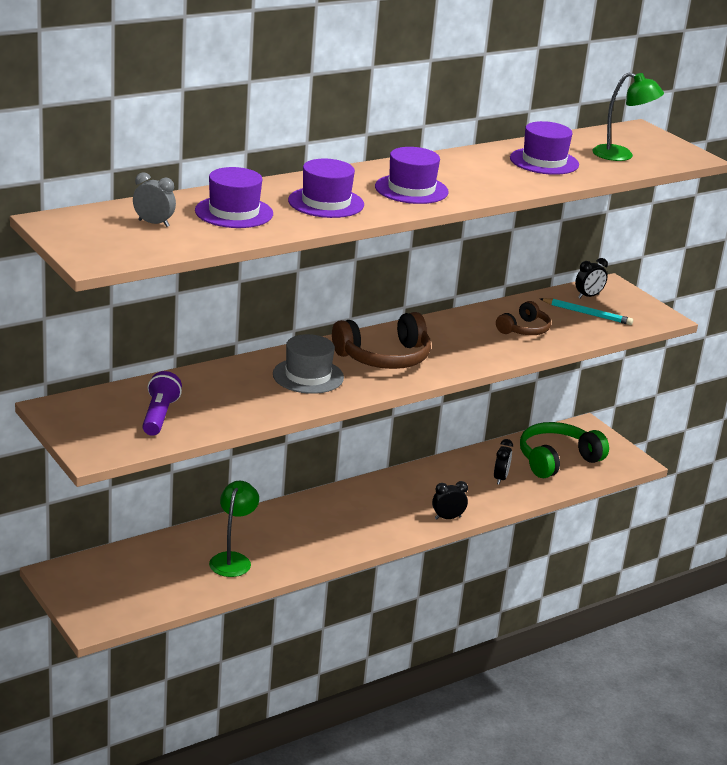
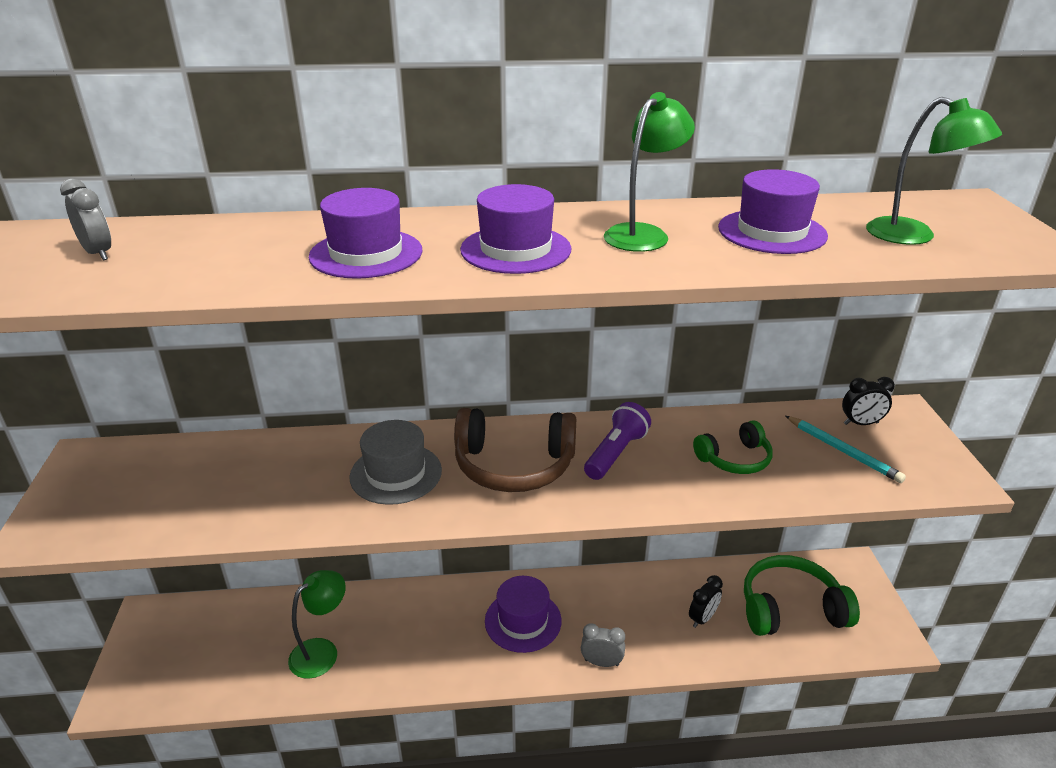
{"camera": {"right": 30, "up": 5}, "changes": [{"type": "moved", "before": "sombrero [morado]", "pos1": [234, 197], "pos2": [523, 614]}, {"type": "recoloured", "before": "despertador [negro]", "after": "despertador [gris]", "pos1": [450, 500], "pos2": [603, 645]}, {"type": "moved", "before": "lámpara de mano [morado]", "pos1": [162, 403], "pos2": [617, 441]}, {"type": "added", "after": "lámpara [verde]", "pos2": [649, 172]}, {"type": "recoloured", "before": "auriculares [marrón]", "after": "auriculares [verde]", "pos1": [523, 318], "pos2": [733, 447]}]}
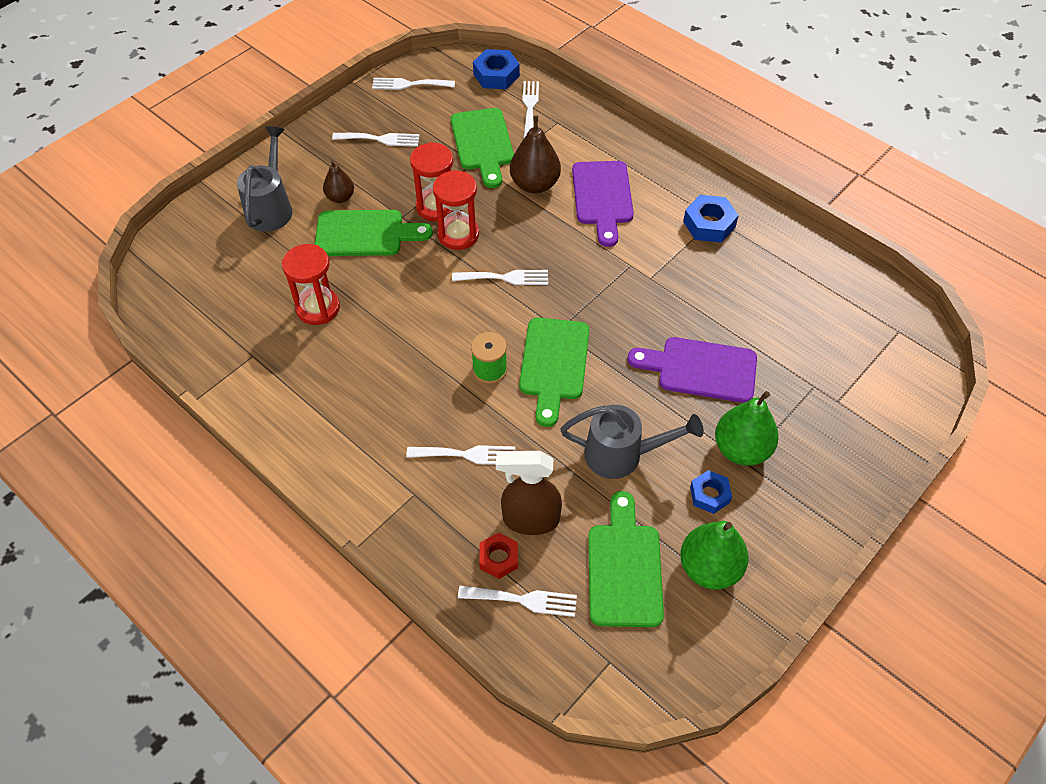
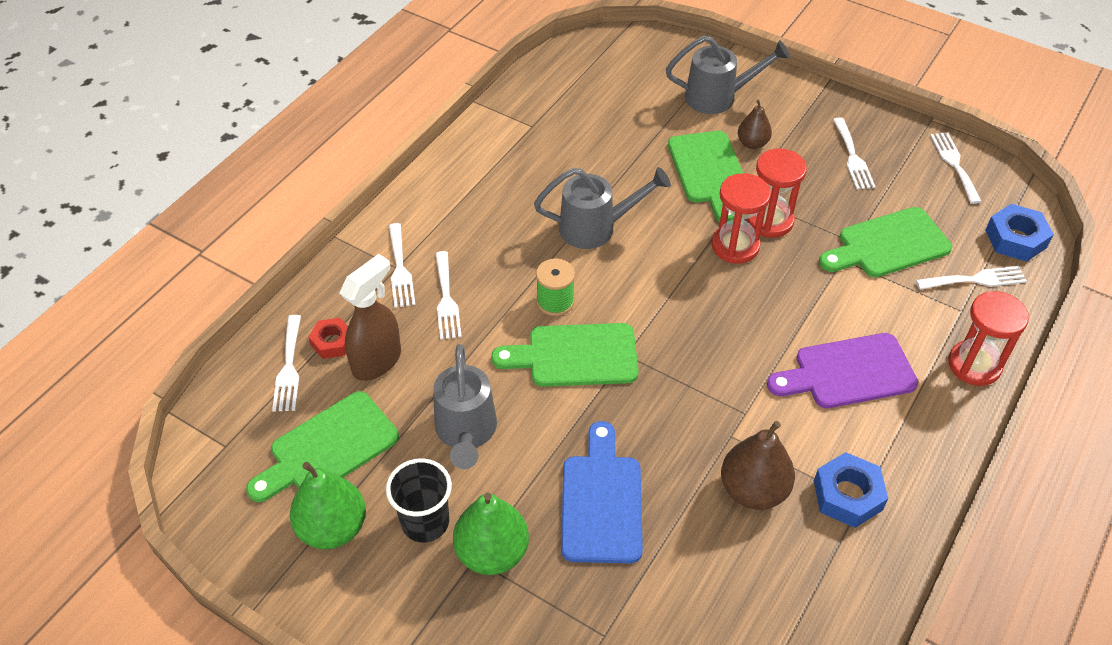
{"camera": {"right": 80, "up": -5}, "changes": [{"type": "turned", "before": "tabla de cortar [verde]", "pos1": [626, 559], "pos2": [322, 446], "turn": 150}, {"type": "turned", "before": "pulverizador [marrón]", "pos1": [529, 493], "pos2": [370, 317], "turn": 45}, {"type": "replaced", "before": "tuerca [azul]", "after": "vaso [negro]", "pos1": [711, 492], "pos2": [419, 500]}, {"type": "moved", "before": "tenedor [blanco]", "pos1": [500, 277], "pos2": [402, 265]}, {"type": "added", "after": "regadera [gris]", "pos2": [602, 208]}, {"type": "recoloured", "before": "tabla de cortar [morado]", "after": "tabla de cortar [azul]", "pos1": [692, 370], "pos2": [602, 492]}, {"type": "moved", "before": "pera [marrón]", "pos1": [535, 154], "pos2": [758, 465]}, {"type": "moved", "before": "reloj de arena [rojo]", "pos1": [311, 284], "pos2": [988, 338]}]}
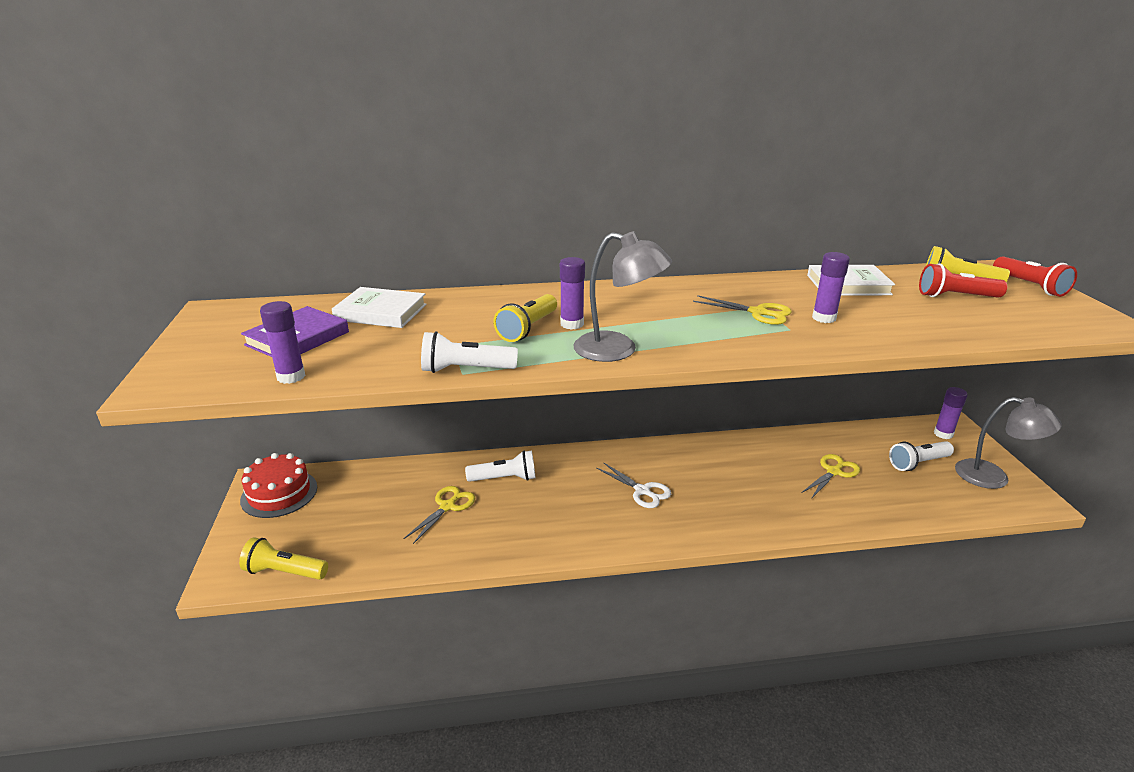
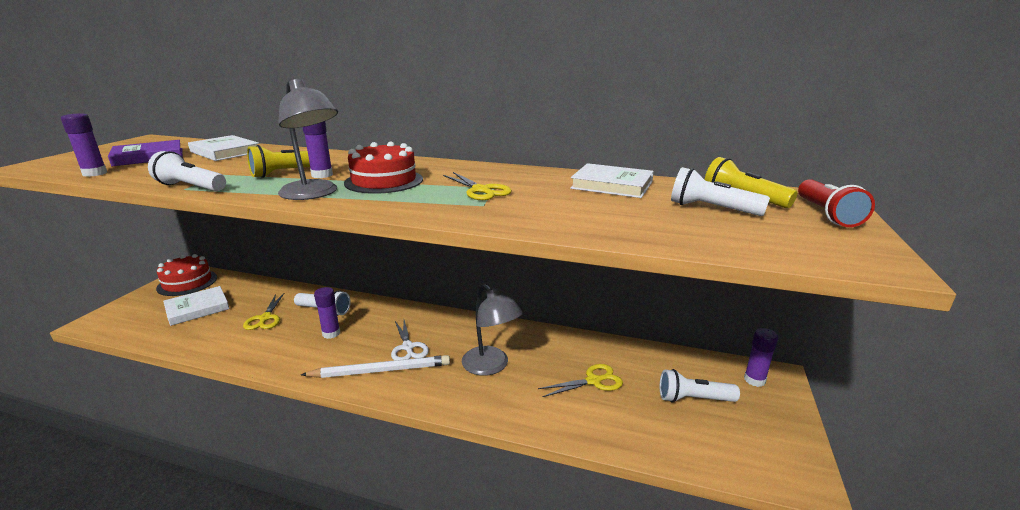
{"camera": {"right": 25, "up": -5}, "changes": [{"type": "added", "after": "libro [blanco]", "pos2": [196, 306]}, {"type": "turned", "before": "tijeras [amarillo]", "pos1": [439, 515], "pos2": [263, 311], "turn": 120}, {"type": "added", "after": "lápiz [blanco]", "pos2": [375, 366]}, {"type": "moved", "before": "barra de pegamento [morado]", "pos1": [831, 287], "pos2": [327, 313]}, {"type": "added", "after": "tarta [rojo]", "pos2": [383, 167]}, {"type": "moved", "before": "lámpara [gris]", "pos1": [1008, 443], "pos2": [492, 330]}, {"type": "recoloured", "before": "lámpara de mano [rojo]", "after": "lámpara de mano [blanco]", "pos1": [963, 280], "pos2": [720, 191]}, {"type": "removed", "before": "lámpara de mano [amarillo]", "pos1": [283, 558]}]}
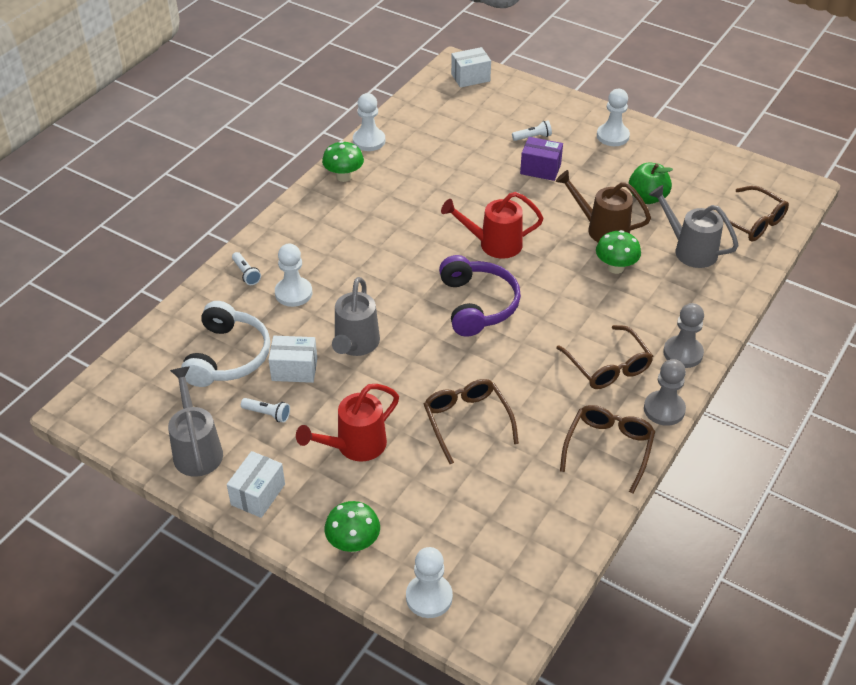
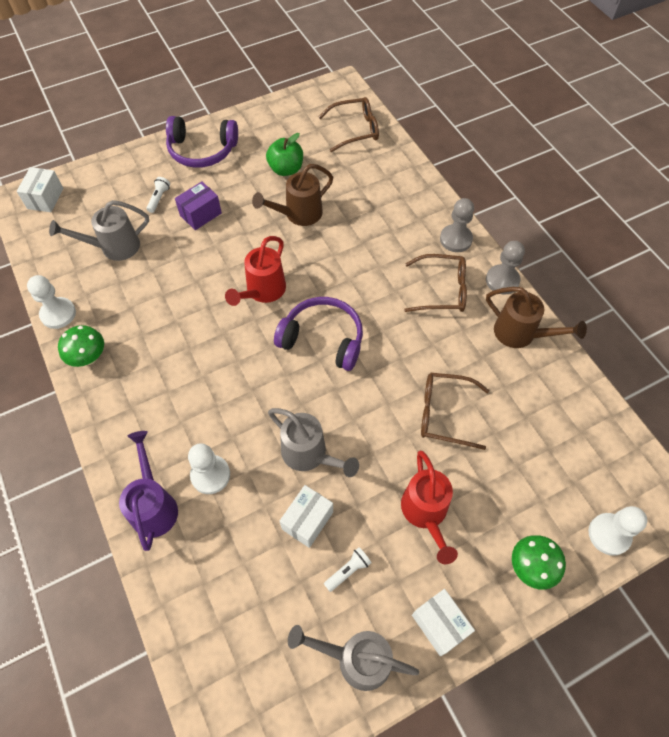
{"camera": {"right": -60, "up": 15}, "changes": [{"type": "moved", "before": "regadera [gris]", "pos1": [694, 226], "pos2": [99, 230]}, {"type": "replaced", "before": "lámpara de mano [blanco]", "after": "regadera [morado]", "pos1": [246, 268], "pos2": [148, 491]}, {"type": "replaced", "before": "peón [blanco]", "after": "auriculares [morado]", "pos1": [613, 117], "pos2": [202, 142]}, {"type": "replaced", "before": "gafas [marrón]", "after": "regadera [marrón]", "pos1": [607, 449], "pos2": [536, 317]}, {"type": "removed", "before": "auriculares [blanco]", "pos1": [225, 344]}, {"type": "removed", "before": "seta [verde]", "pos1": [618, 252]}]}
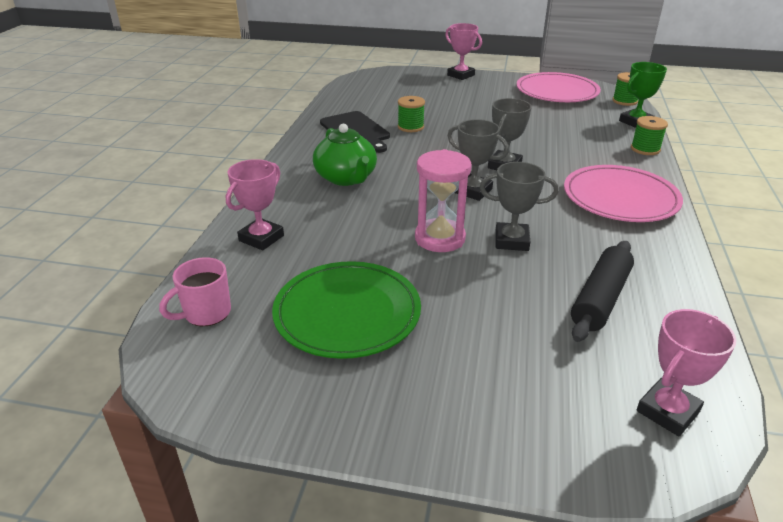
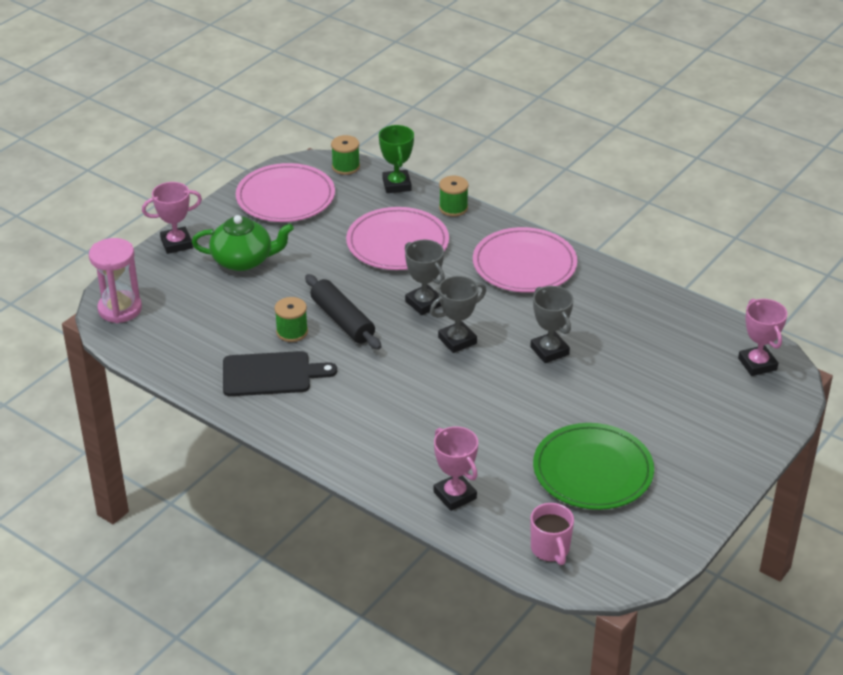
{"camera": {"right": -65, "up": 5}, "changes": [{"type": "moved", "before": "reloj de arena [rosa]", "pos1": [443, 200], "pos2": [115, 280]}, {"type": "moved", "before": "tetera [verde]", "pos1": [345, 155], "pos2": [243, 243]}, {"type": "moved", "before": "rodillo [negro]", "pos1": [602, 291], "pos2": [343, 312]}, {"type": "added", "after": "plato [rosa]", "pos2": [397, 238]}, {"type": "turned", "before": "trofeo [gris]", "pos1": [519, 206], "pos2": [551, 324], "turn": -60}]}
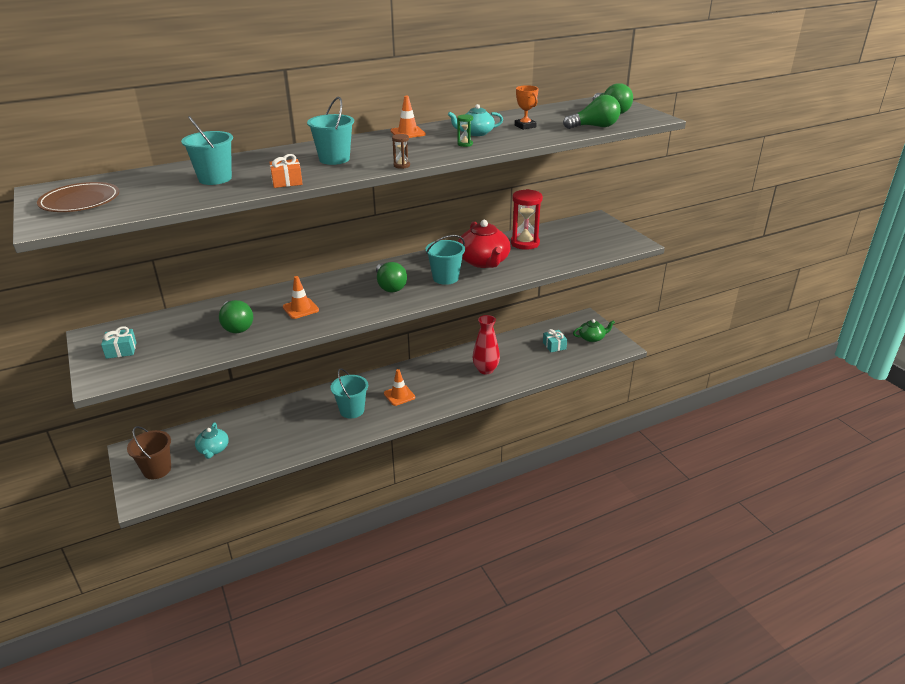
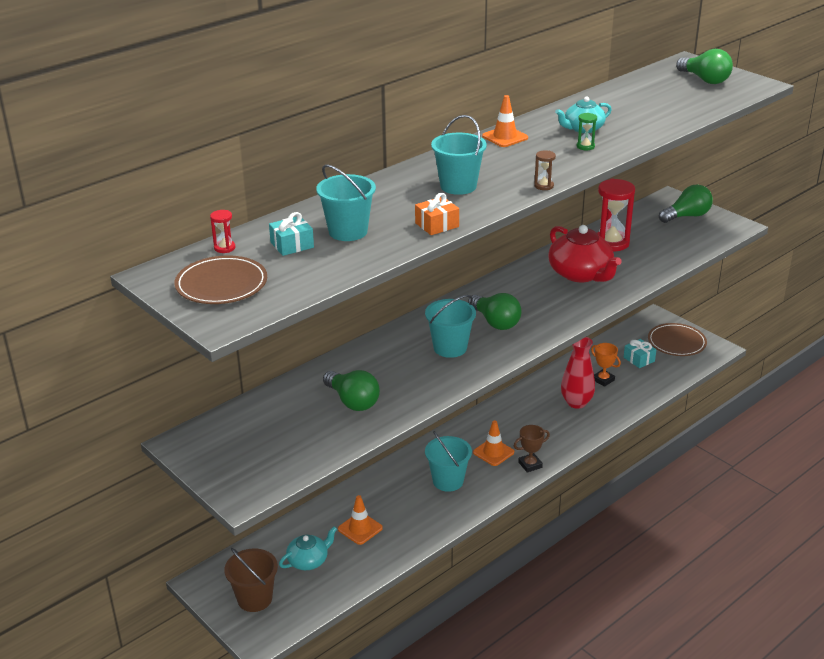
{"camera": {"right": -15, "up": 0}, "changes": [{"type": "added", "after": "reloj de arena [rojo]", "pos2": [222, 231]}, {"type": "moved", "before": "regalo [turquesa]", "pos1": [119, 342], "pos2": [291, 234]}, {"type": "turned", "before": "tetera [turquesa]", "pos1": [212, 440], "pos2": [308, 548], "turn": -105}, {"type": "moved", "before": "cono de tráfico [naranja]", "pos1": [301, 297], "pos2": [360, 520]}, {"type": "moved", "before": "balde [turquesa]", "pos1": [445, 260], "pos2": [450, 326]}, {"type": "added", "after": "trofeo [marrón]", "pos2": [532, 449]}, {"type": "moved", "before": "trofeo [naranja]", "pos1": [526, 107], "pos2": [606, 365]}, {"type": "replaced", "before": "tetera [verde]", "after": "plato [marrón]", "pos1": [594, 330], "pos2": [677, 339]}, {"type": "moved", "before": "bombilla [verde]", "pos1": [592, 112], "pos2": [686, 203]}]}
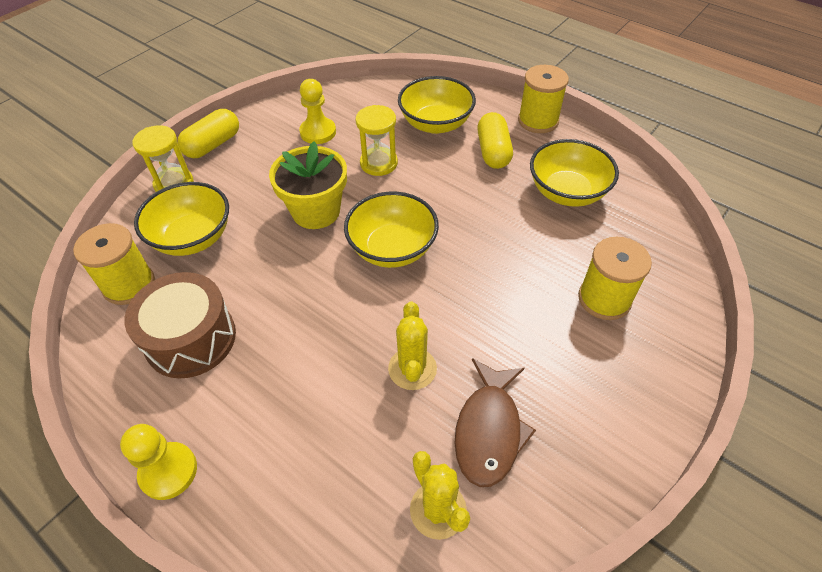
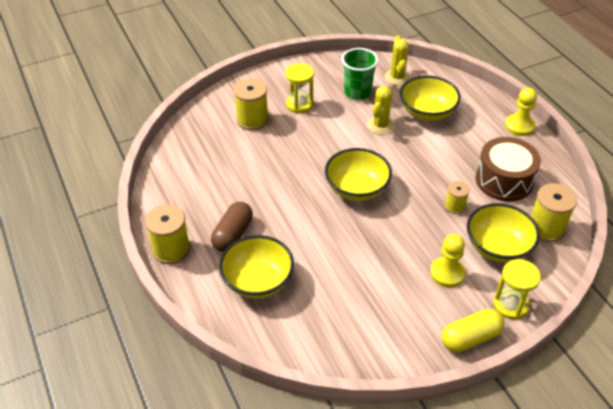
{"camera": {"right": -155, "up": -5}, "changes": [{"type": "recoloured", "before": "cápsula [amarillo]", "after": "cápsula [marrón]", "pos1": [495, 140], "pos2": [232, 227]}, {"type": "moved", "before": "reloj de arena [amarillo]", "pos1": [377, 140], "pos2": [299, 88]}, {"type": "replaced", "before": "pez [marrón]", "after": "vaso [verde]", "pos1": [495, 422], "pos2": [360, 74]}, {"type": "moved", "before": "cuenco [amarillo]", "pos1": [574, 173], "pos2": [430, 98]}, {"type": "moved", "before": "peón [amarillo]", "pos1": [317, 111], "pos2": [448, 260]}, {"type": "added", "after": "carrete [amarillo]", "pos2": [457, 197]}, {"type": "removed", "before": "maceta [amarillo]", "pos1": [308, 185]}]}
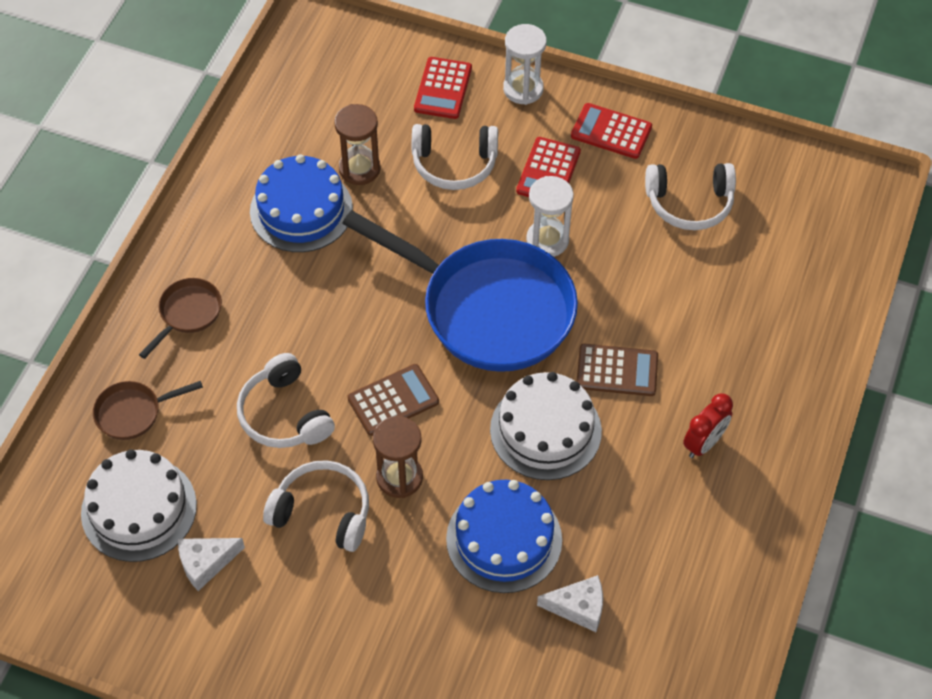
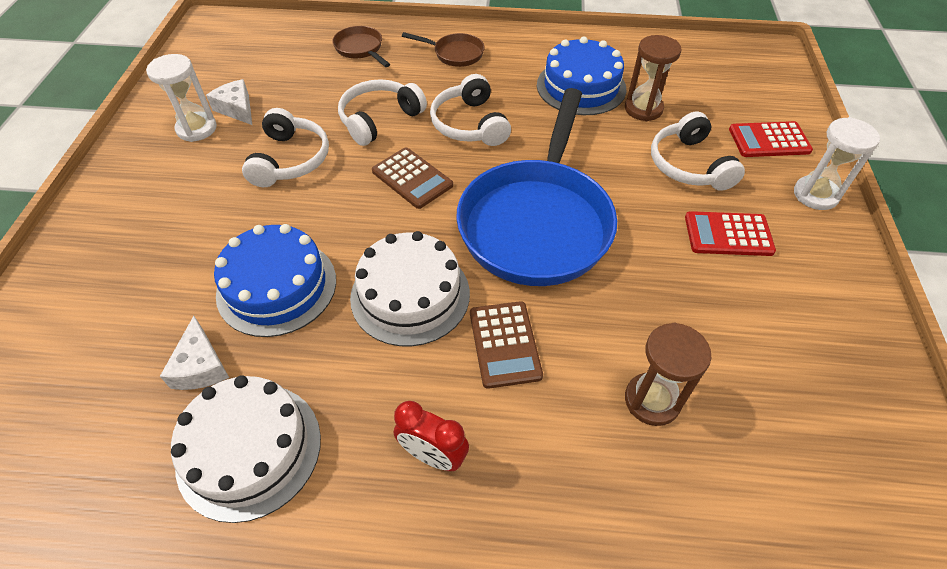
{"camera": {"right": 75, "up": -5}, "changes": [{"type": "moved", "before": "reloj de arena [blanco]", "pos1": [550, 216], "pos2": [181, 98]}, {"type": "moved", "before": "tarta [blanco]", "pos1": [139, 505], "pos2": [246, 449]}, {"type": "moved", "before": "auriculares [blanco]", "pos1": [690, 196], "pos2": [470, 110]}, {"type": "moved", "before": "reloj de arena [marrón]", "pos1": [398, 457], "pos2": [668, 374]}, {"type": "removed", "before": "calculadora [rojo]", "pos1": [611, 131]}]}
